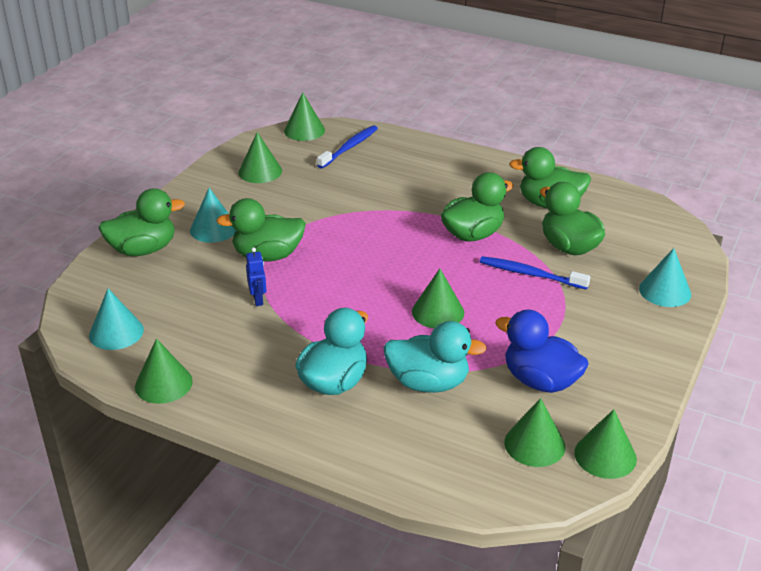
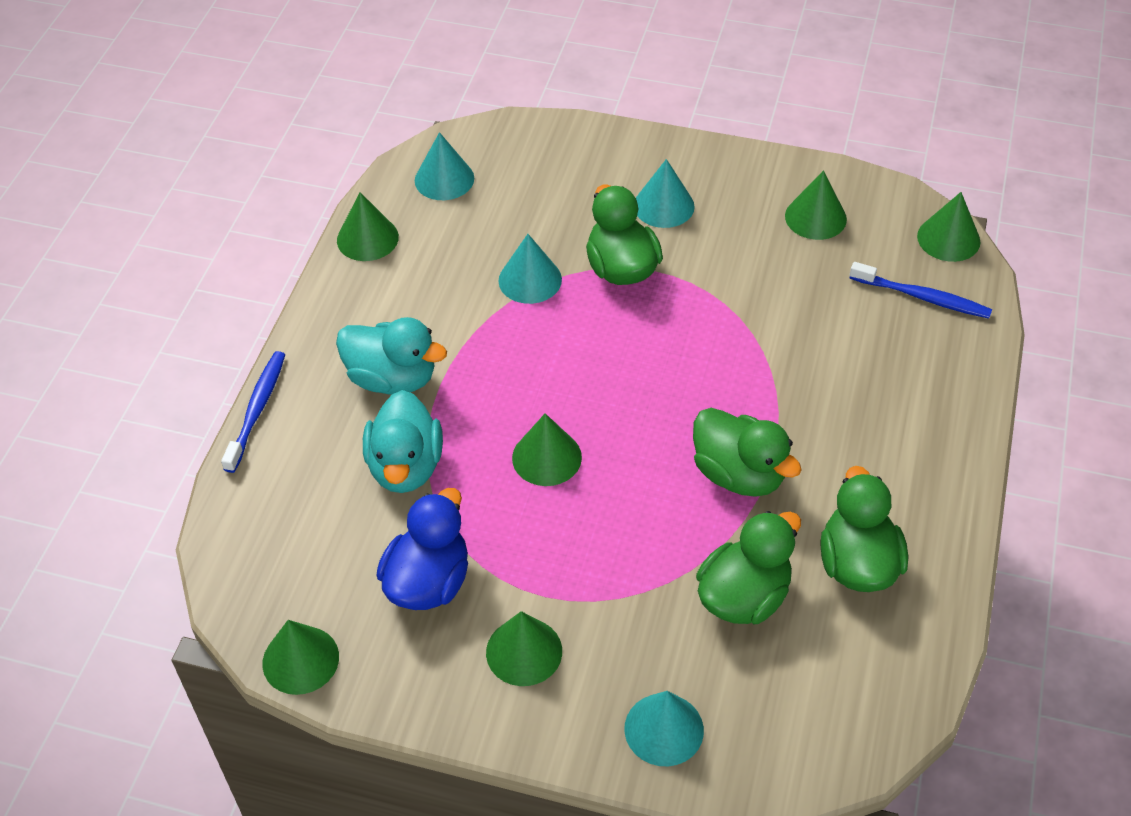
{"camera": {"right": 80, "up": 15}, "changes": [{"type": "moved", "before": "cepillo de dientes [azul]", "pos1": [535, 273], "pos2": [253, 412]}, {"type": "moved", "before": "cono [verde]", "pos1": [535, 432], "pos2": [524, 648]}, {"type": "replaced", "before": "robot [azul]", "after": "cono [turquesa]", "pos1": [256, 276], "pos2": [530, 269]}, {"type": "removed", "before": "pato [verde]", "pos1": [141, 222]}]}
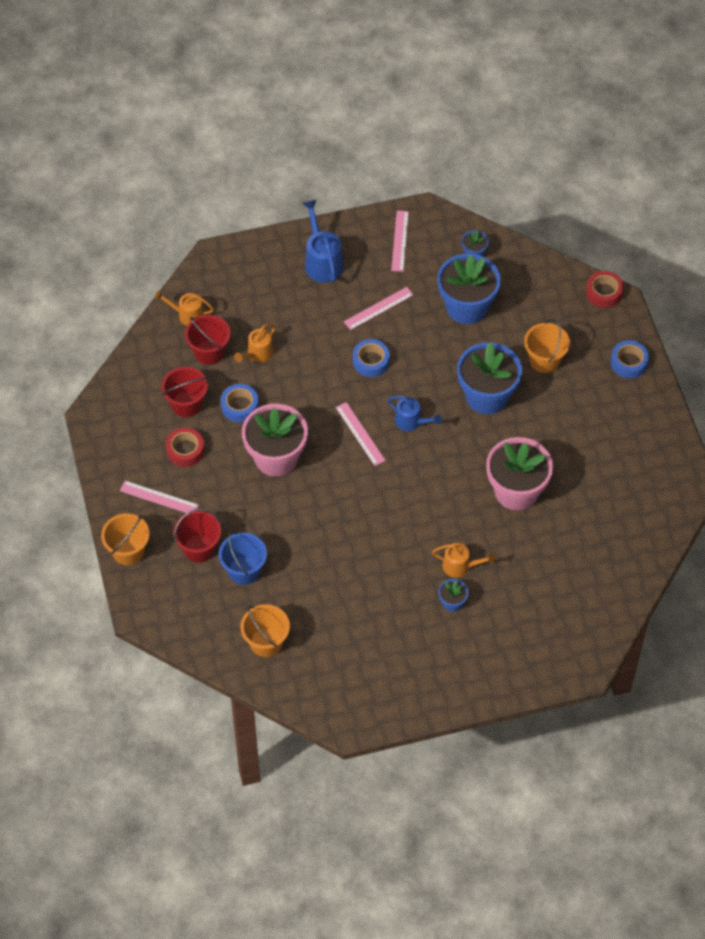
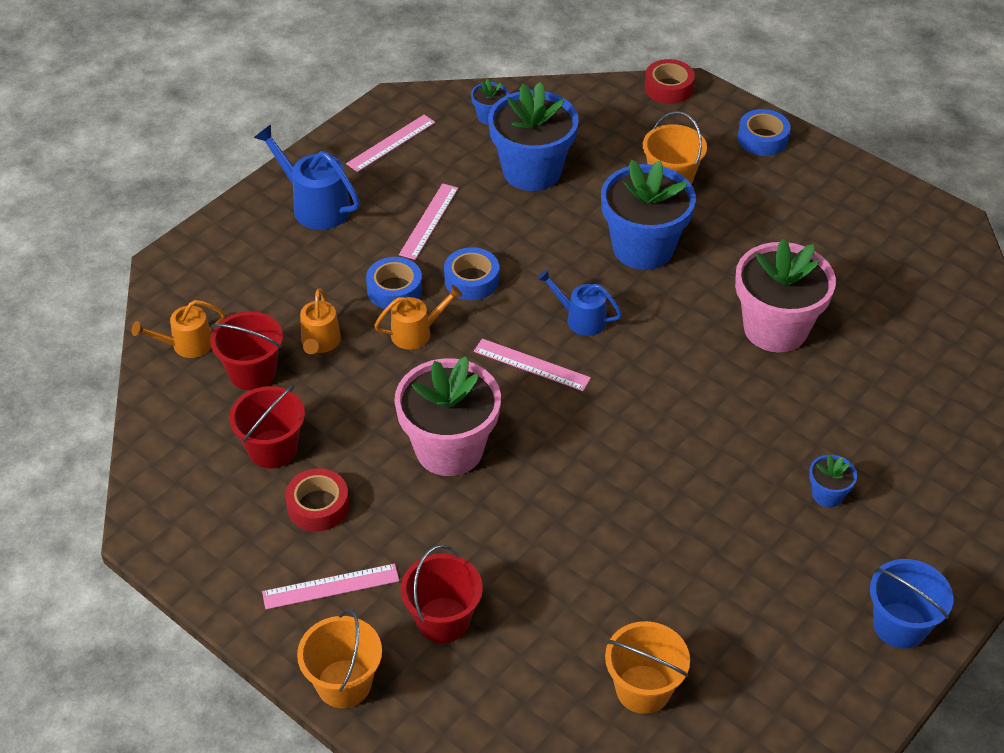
{"camera": {"right": -35, "up": -10}, "changes": [{"type": "turned", "before": "regla [rosa]", "pos1": [400, 241], "pos2": [391, 143], "turn": 75}, {"type": "moved", "before": "cinta adhesiva [azul]", "pos1": [240, 403], "pos2": [394, 283]}, {"type": "moved", "before": "regadera [naranja]", "pos1": [464, 560], "pos2": [418, 317]}, {"type": "turned", "before": "regadera [azul]", "pos1": [414, 413], "pos2": [579, 302], "turn": -150}, {"type": "moved", "before": "balde [azul]", "pos1": [243, 558], "pos2": [911, 604]}]}
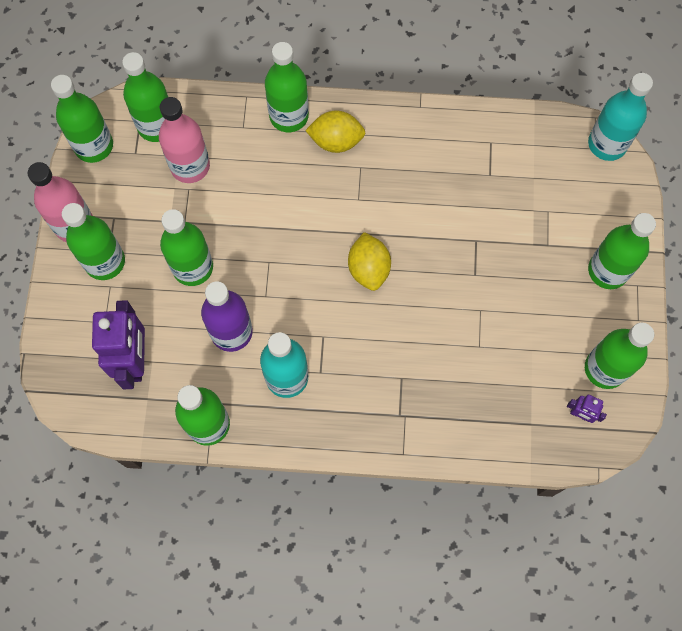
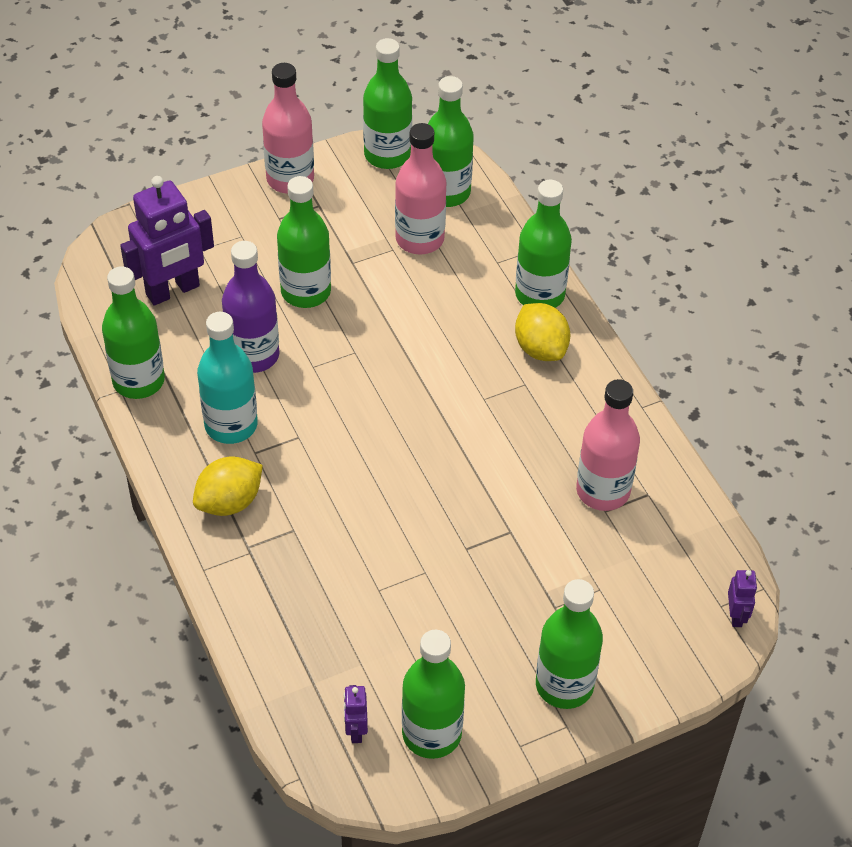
{"camera": {"right": 60, "up": -20}, "changes": [{"type": "moved", "before": "limón [amarillo]", "pos1": [369, 261], "pos2": [228, 486]}, {"type": "added", "after": "botella [rosa]", "pos2": [608, 445]}, {"type": "replaced", "before": "botella [turquesa]", "after": "robot [morado]", "pos1": [620, 117], "pos2": [742, 598]}, {"type": "removed", "before": "botella [verde]", "pos1": [93, 241]}]}
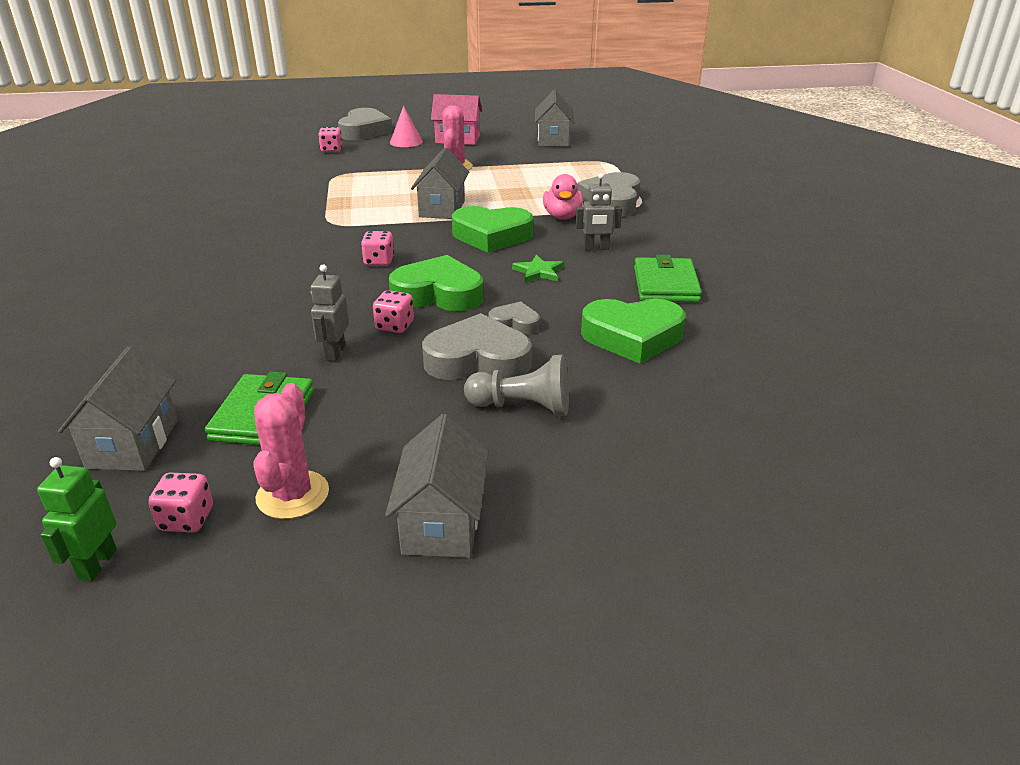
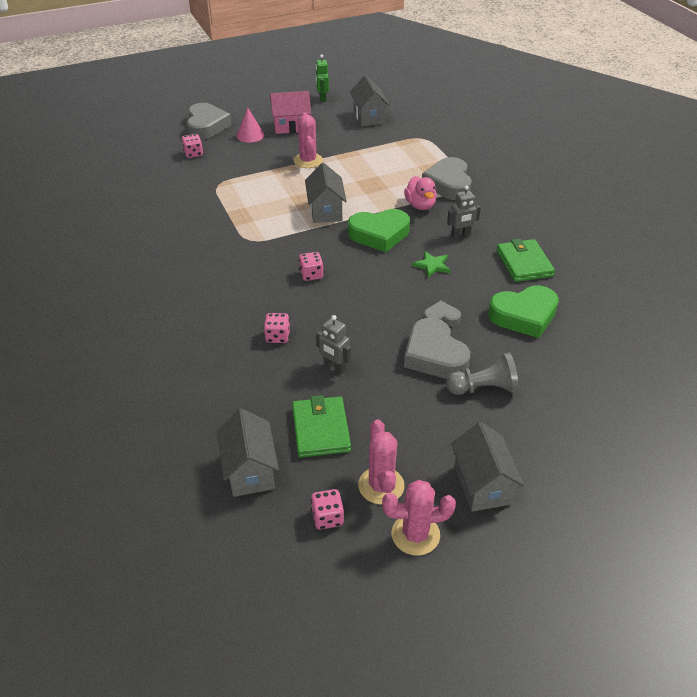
{"camera": {"right": -15, "up": 10}, "changes": [{"type": "moved", "before": "dado [rosa]", "pos1": [393, 311], "pos2": [277, 328]}, {"type": "moved", "before": "robot [verde]", "pos1": [77, 519], "pos2": [322, 78]}, {"type": "turned", "before": "robot [gris]", "pos1": [330, 312], "pos2": [333, 344], "turn": -45}, {"type": "added", "after": "cactus [rosa]", "pos2": [419, 518]}, {"type": "turned", "before": "corazón [gris]", "pos1": [477, 346], "pos2": [437, 348], "turn": -105}, {"type": "removed", "before": "corazón [verde]", "pos1": [436, 283]}]}
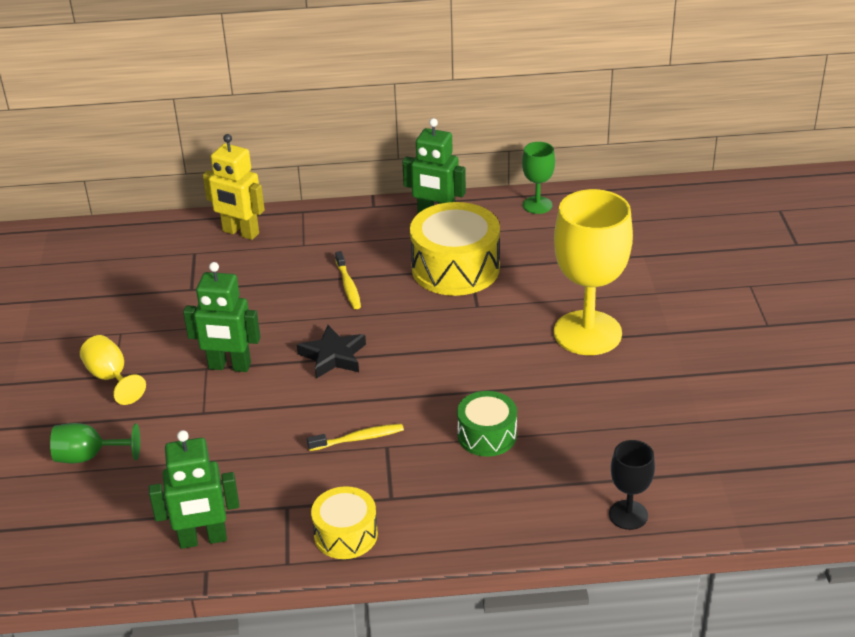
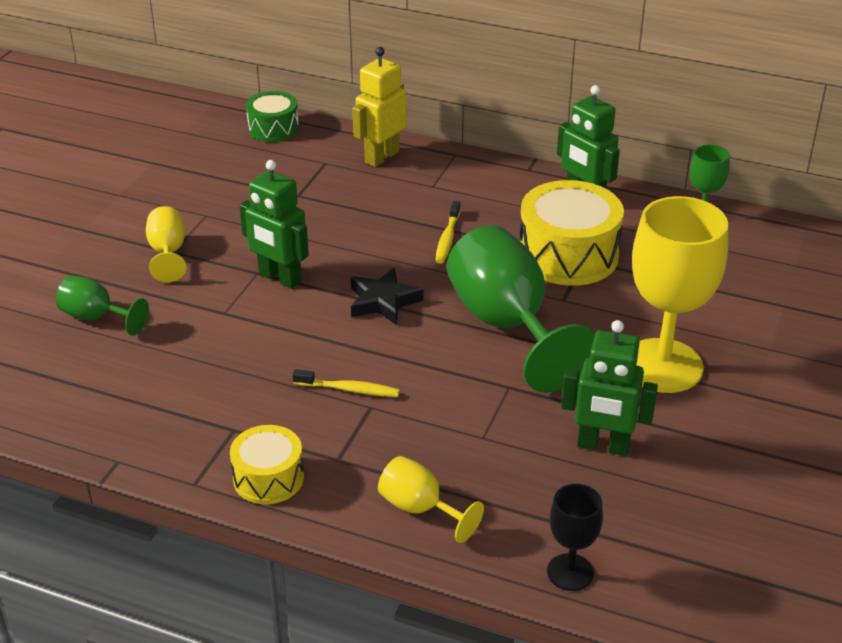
{"camera": {"right": 25, "up": 0}, "changes": [{"type": "moved", "before": "tambor [verde]", "pos1": [487, 424], "pos2": [272, 116]}, {"type": "turned", "before": "robot [amarillo]", "pos1": [234, 187], "pos2": [379, 107], "turn": 75}, {"type": "added", "after": "copa [amarillo]", "pos2": [431, 499]}, {"type": "added", "after": "copa [verde]", "pos2": [521, 308]}, {"type": "moved", "before": "robot [verde]", "pos1": [194, 489], "pos2": [609, 388]}]}
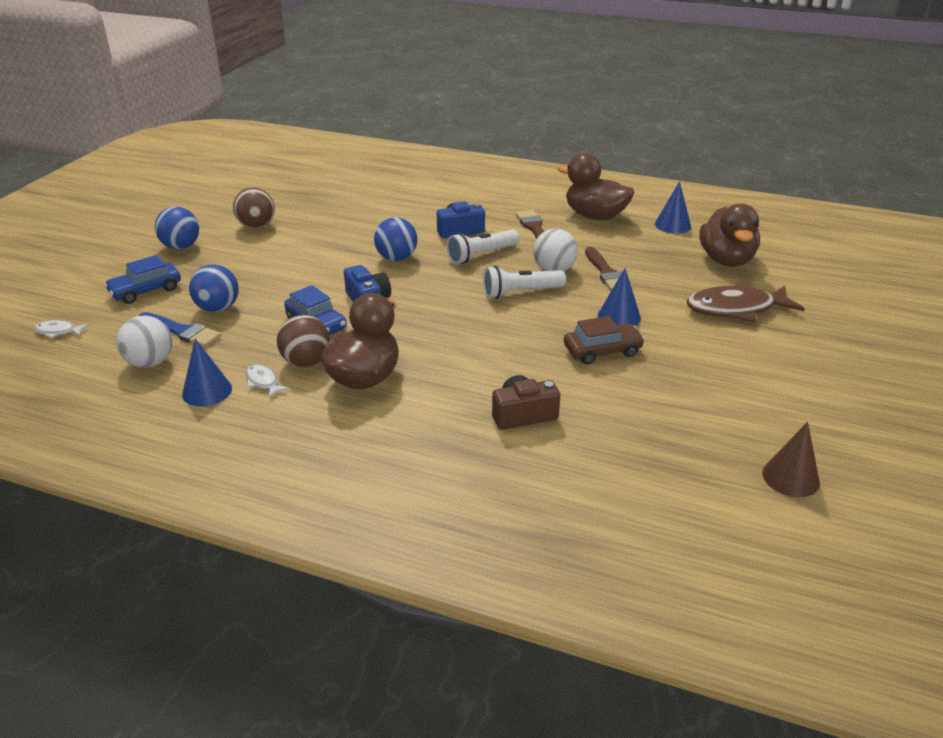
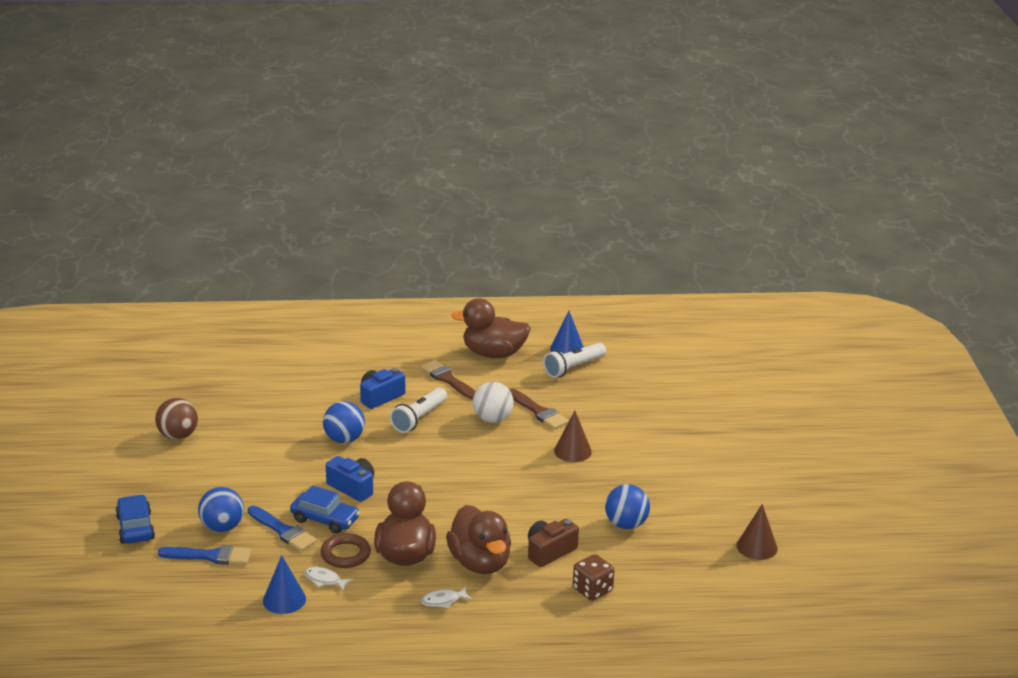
{"camera": {"right": -25, "up": -5}, "changes": [{"type": "turned", "before": "coche [azul]", "pos1": [142, 279], "pos2": [135, 519], "turn": 135}, {"type": "added", "after": "pincel [azul]", "pos2": [282, 528]}, {"type": "replaced", "before": "pelota [marrón]", "after": "anillo [marrón]", "pos1": [303, 341], "pos2": [346, 550]}, {"type": "moved", "before": "pez [blanco]", "pos1": [61, 329], "pos2": [446, 597]}, {"type": "moved", "before": "pato [marrón]", "pos1": [729, 235], "pos2": [478, 539]}, {"type": "moved", "before": "lámpara de mano [blanco]", "pos1": [524, 282], "pos2": [574, 360]}, {"type": "recoloured", "before": "cono [azul]", "after": "cono [marrón]", "pos1": [619, 297], "pos2": [573, 436]}, {"type": "added", "after": "dado [marrón]", "pos2": [594, 577]}, {"type": "moved", "before": "pelota [azul]", "pos1": [177, 228], "pos2": [627, 506]}, {"type": "removed", "before": "pelota [blanco]", "pos1": [144, 342]}, {"type": "removed", "before": "coche [marrón]", "pos1": [604, 340]}, {"type": "removed", "before": "pez [marrón]", "pos1": [746, 304]}]}
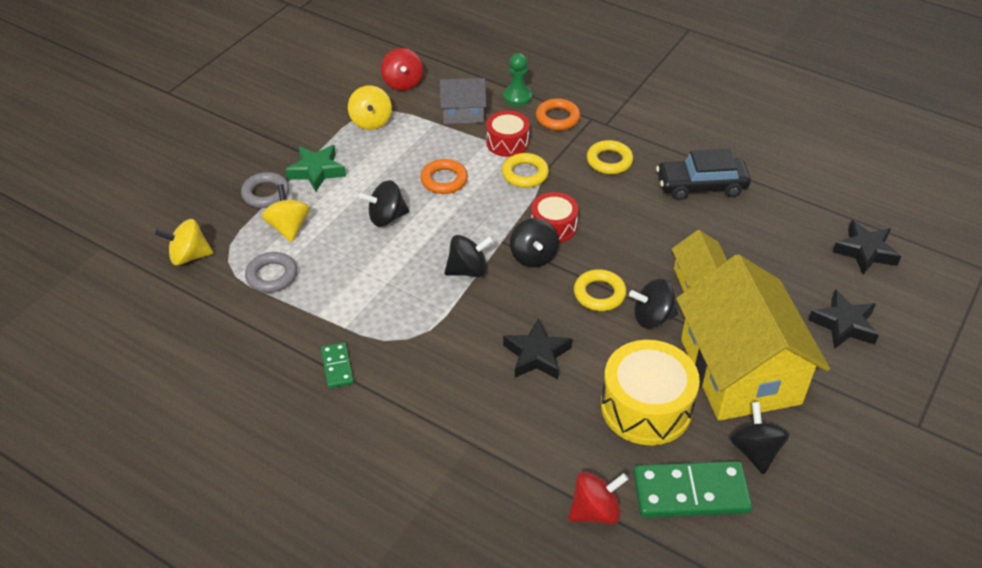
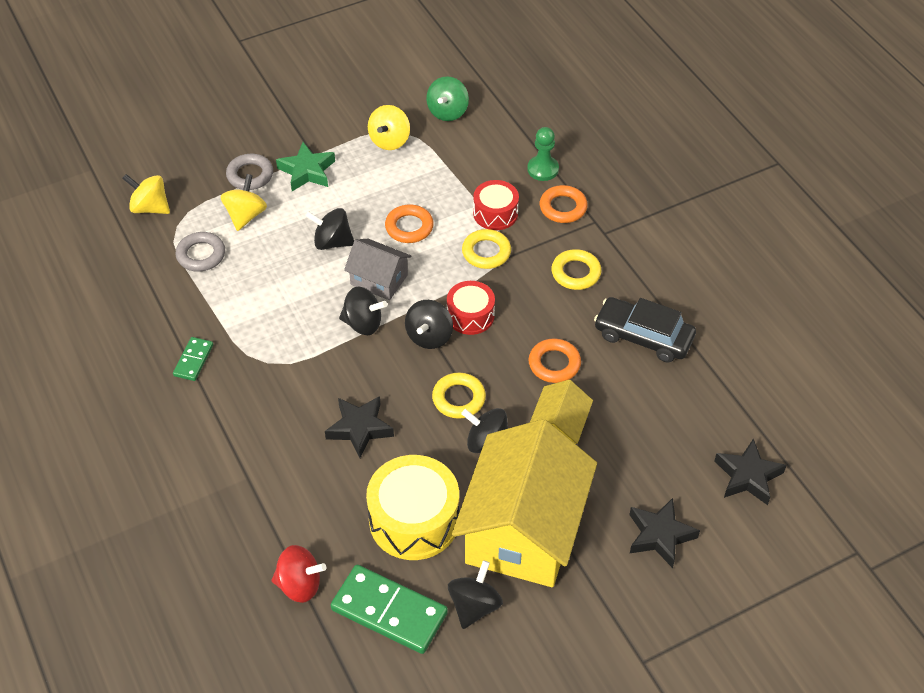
{"camera": {"right": 30, "up": 5}, "changes": [{"type": "moved", "before": "casa [gris]", "pos1": [463, 101], "pos2": [378, 269]}, {"type": "recoloured", "before": "peonza [rojo]", "after": "peonza [verde]", "pos1": [402, 69], "pos2": [447, 98]}, {"type": "added", "after": "anillo [naranja]", "pos2": [555, 361]}]}
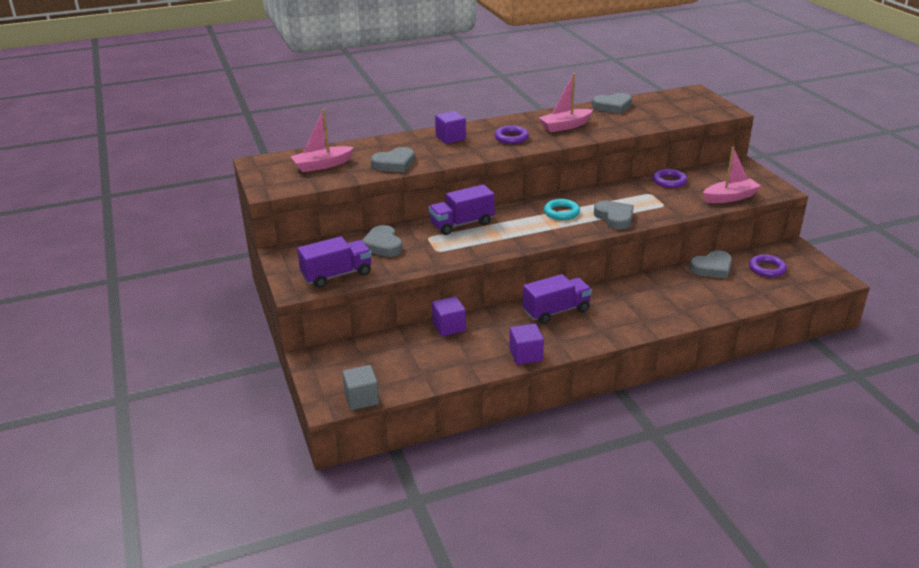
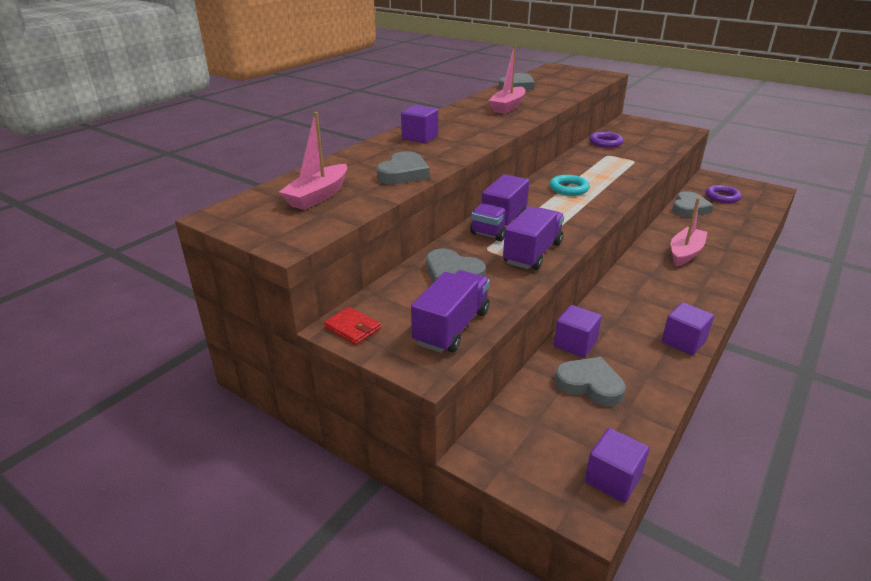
{"camera": {"right": -35, "up": 0}, "changes": [{"type": "added", "after": "cartera [rojo]", "pos2": [352, 326]}, {"type": "moved", "before": "camión [morado]", "pos1": [557, 299], "pos2": [533, 238]}, {"type": "moved", "before": "corazón [gris]", "pos1": [614, 215], "pos2": [590, 382]}, {"type": "recoloured", "before": "cubo [gris]", "after": "cubo [morado]", "pos1": [360, 387], "pos2": [617, 465]}, {"type": "moved", "before": "barco [rosa]", "pos1": [732, 175], "pos2": [689, 231]}, {"type": "removed", "before": "anillo [morado]", "pos1": [511, 134]}]}
